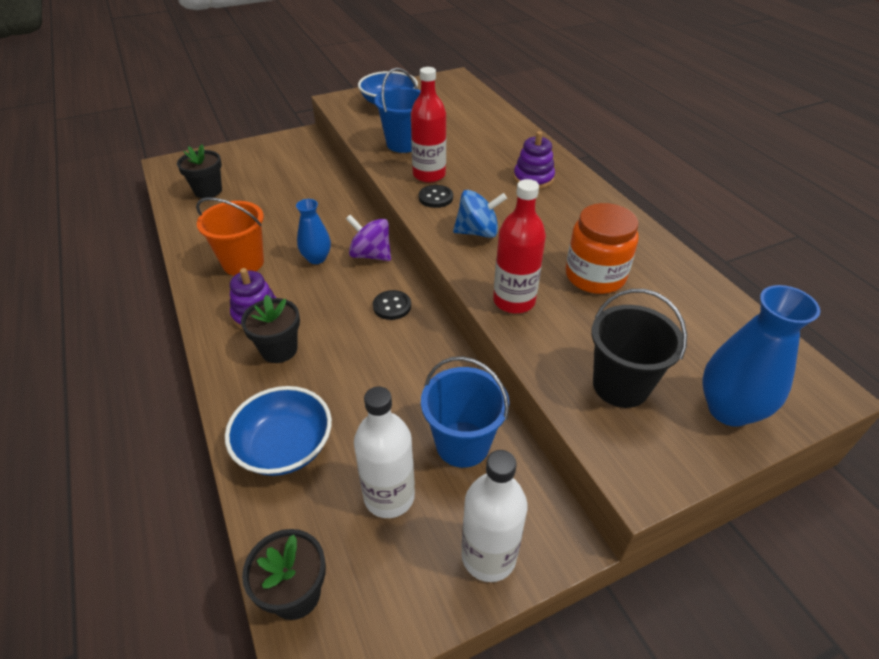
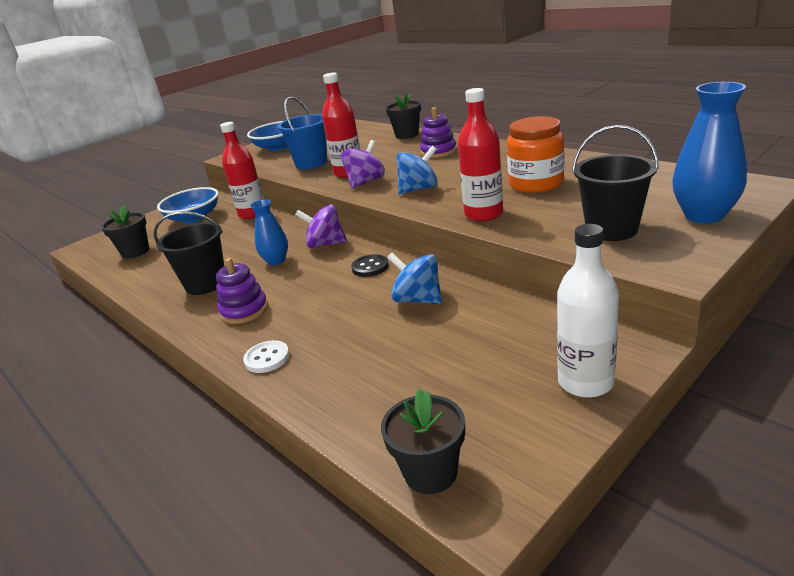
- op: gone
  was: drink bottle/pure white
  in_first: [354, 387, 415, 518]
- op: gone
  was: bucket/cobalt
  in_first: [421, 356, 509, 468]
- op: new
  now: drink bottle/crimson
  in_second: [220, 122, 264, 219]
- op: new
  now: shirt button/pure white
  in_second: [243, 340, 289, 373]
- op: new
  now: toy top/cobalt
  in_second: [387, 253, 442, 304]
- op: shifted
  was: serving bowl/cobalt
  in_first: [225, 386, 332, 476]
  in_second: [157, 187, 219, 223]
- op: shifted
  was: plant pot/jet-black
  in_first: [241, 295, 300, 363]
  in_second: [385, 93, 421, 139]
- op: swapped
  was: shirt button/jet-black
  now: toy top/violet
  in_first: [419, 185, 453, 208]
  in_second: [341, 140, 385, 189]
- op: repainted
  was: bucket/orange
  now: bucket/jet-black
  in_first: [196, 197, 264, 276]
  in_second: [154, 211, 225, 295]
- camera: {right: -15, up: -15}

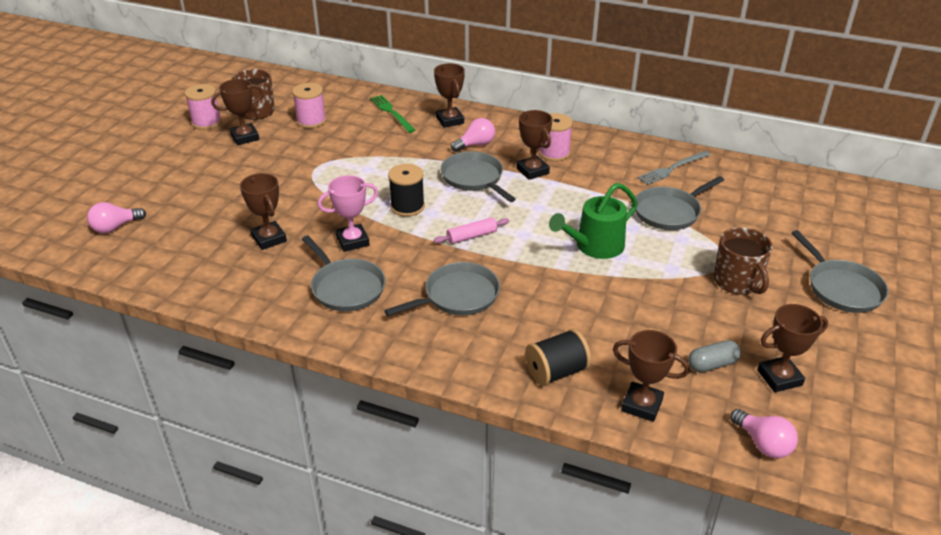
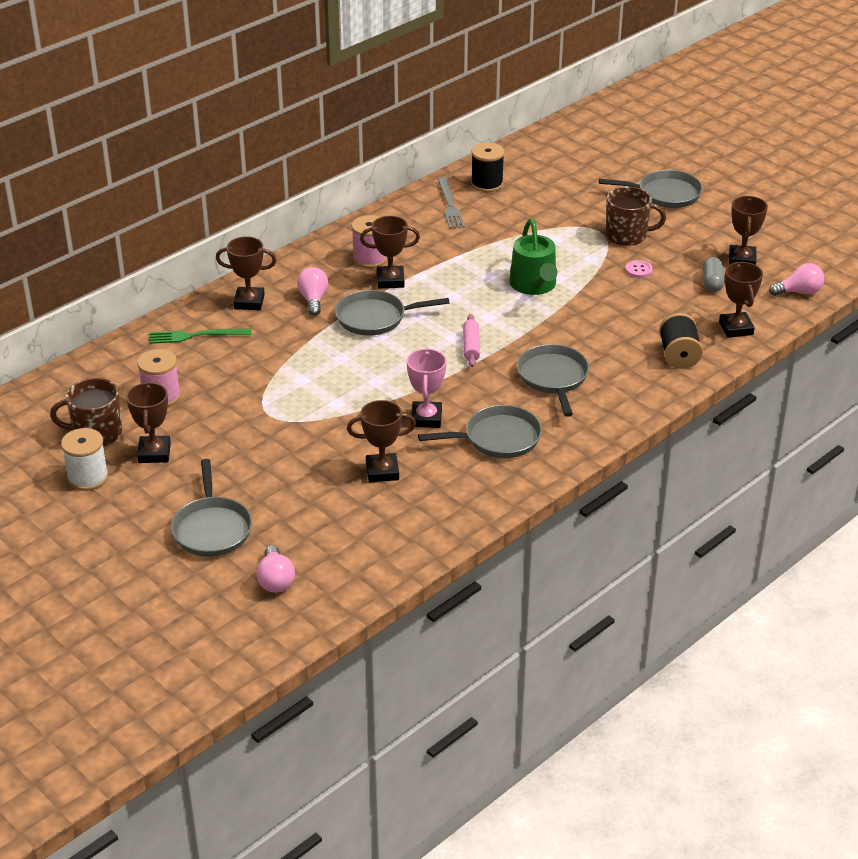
- op: new
  now: shirt button/pink
  in_second: [626, 260, 652, 278]
- op: shifted
  was: reel of thread/jet-black
  in_first: [388, 164, 425, 217]
  in_second: [471, 142, 505, 192]
- op: shifted
  was: skillet/grey
  in_first: [636, 176, 724, 230]
  in_second: [171, 459, 252, 557]
- op: repainted
  was: reel of thread/pink
  now: reel of thread/pure white
  in_first: [184, 84, 222, 130]
  in_second: [61, 428, 109, 491]
- op: rotated
  was: award cup/russet
  in_first: [613, 330, 690, 422]
  in_second: [719, 262, 763, 338]
  clockwise: -60
- camera: {right: -65, up: 0}

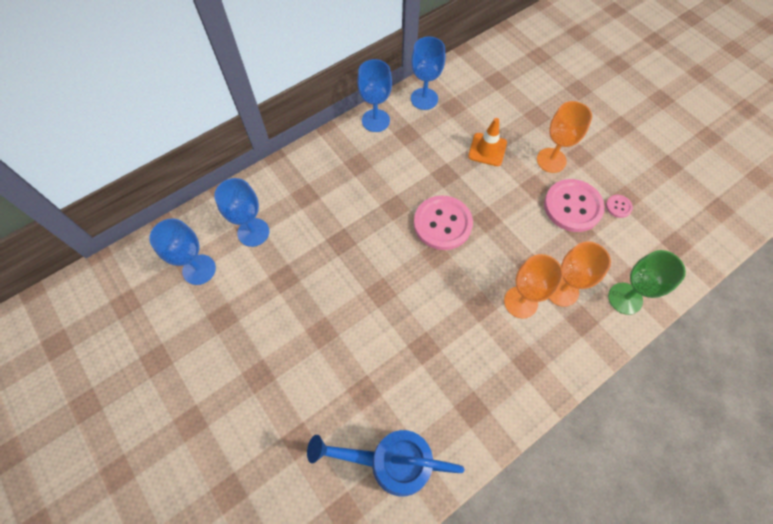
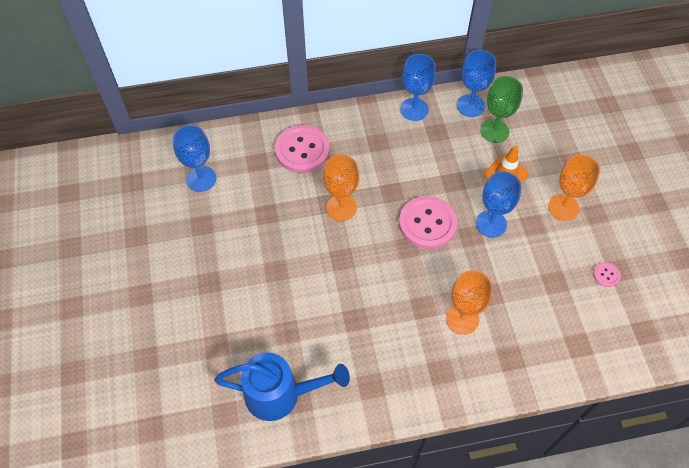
- op: shifted
  was: goblet/cobalt
  in_first: [214, 178, 269, 247]
  in_second: [476, 171, 521, 238]
- op: shifted
  was: shirt button/pink
  in_first: [544, 179, 605, 232]
  in_second: [275, 125, 329, 173]
- op: shifted
  was: goblet/orange
  in_first: [549, 242, 611, 307]
  in_second: [323, 155, 359, 221]
- op: shifted
  was: goblet/leaf-green
  in_first: [608, 250, 686, 315]
  in_second: [480, 76, 523, 143]
- op: rotated
  was: sprinkling can/cobalt
  in_first: [307, 430, 464, 496]
  in_second: [214, 353, 350, 421]
  clockwise: 150
- camera: {right: 25, up: -5}

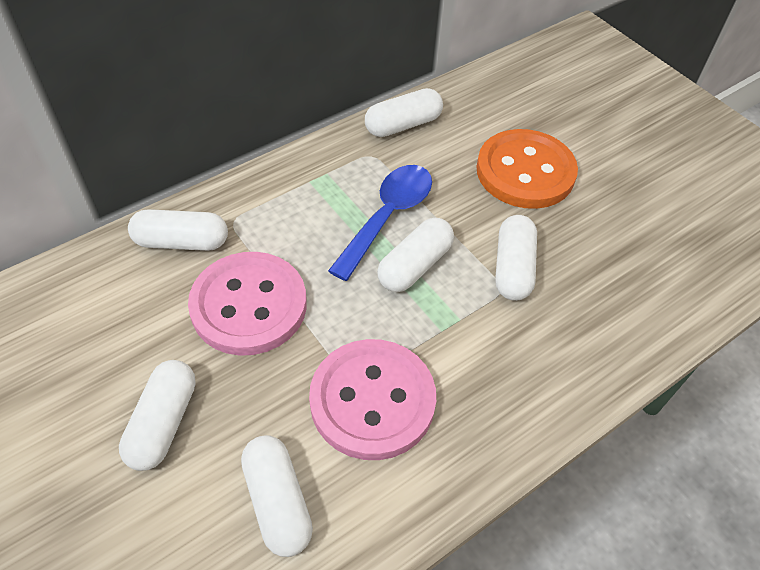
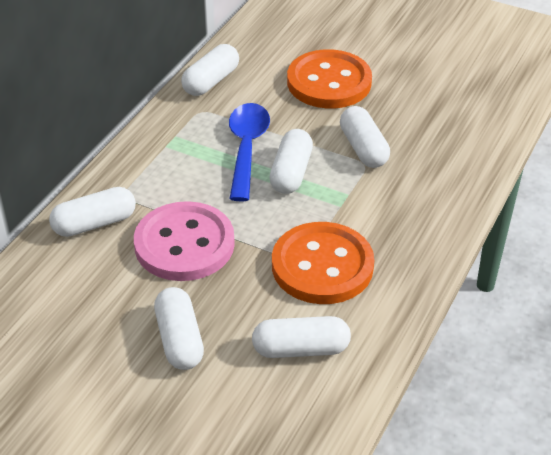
- op: repainted
  was: shirt button/pink
  now: shirt button/orange
  in_first: [309, 339, 436, 460]
  in_second: [272, 222, 374, 304]
- op: rotated
  was: pill shape/pure white
  in_first: [241, 435, 313, 557]
  in_second: [252, 316, 351, 358]
  clockwise: -45
- camera: {right: -25, up: -10}

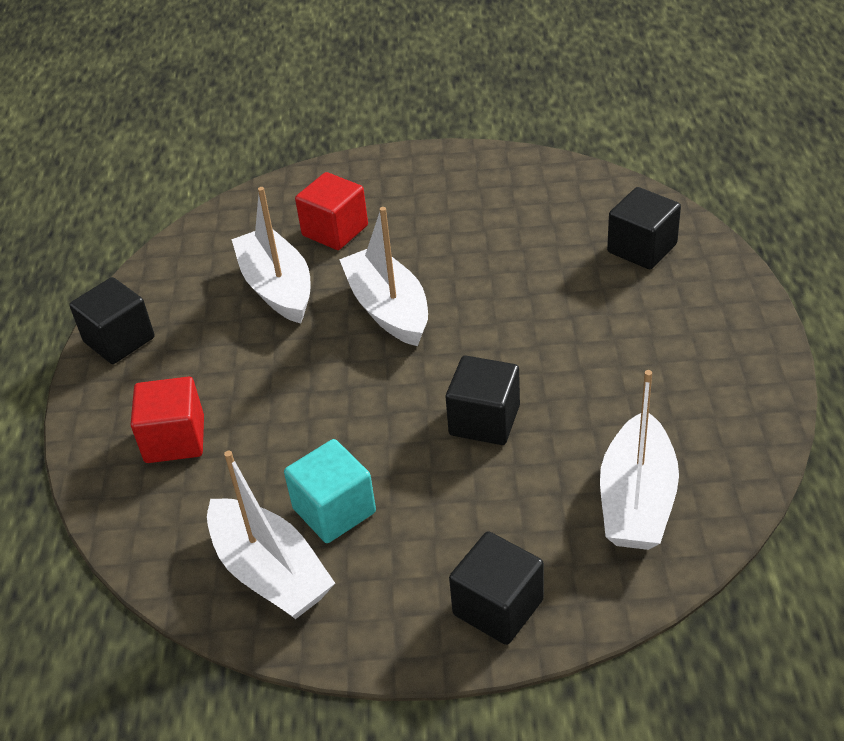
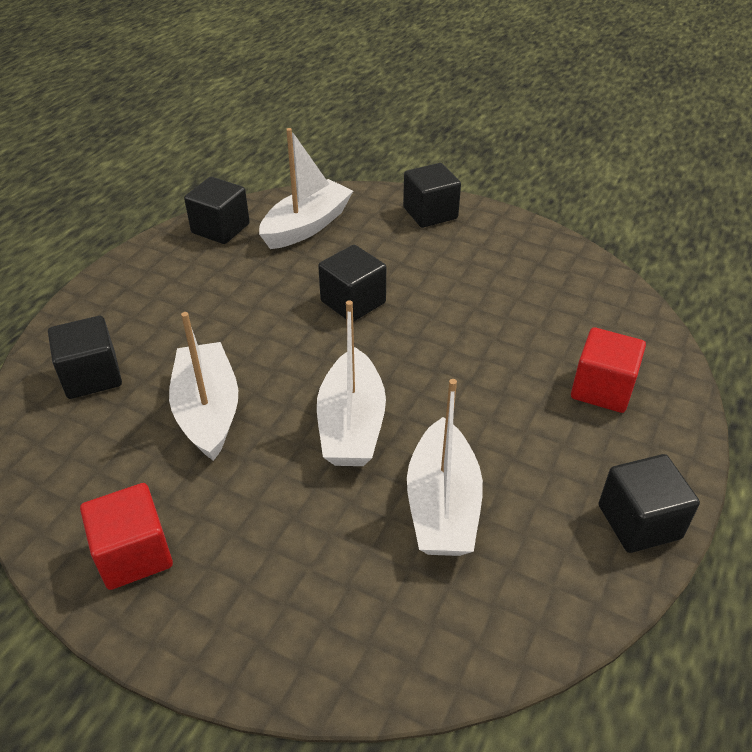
- op: gone
  was: cube/teal
  in_first: [284, 439, 376, 543]
- op: new
  now: cube/jet-black
  in_second: [184, 177, 250, 244]
- op: shifted
  was: boat/pure white
  in_first: [207, 451, 335, 619]
  in_second: [169, 312, 238, 461]
- op: shifted
  was: cube/crimson
  in_first: [295, 172, 368, 250]
  in_second: [80, 483, 173, 590]
- camera: {right: -155, up: 0}

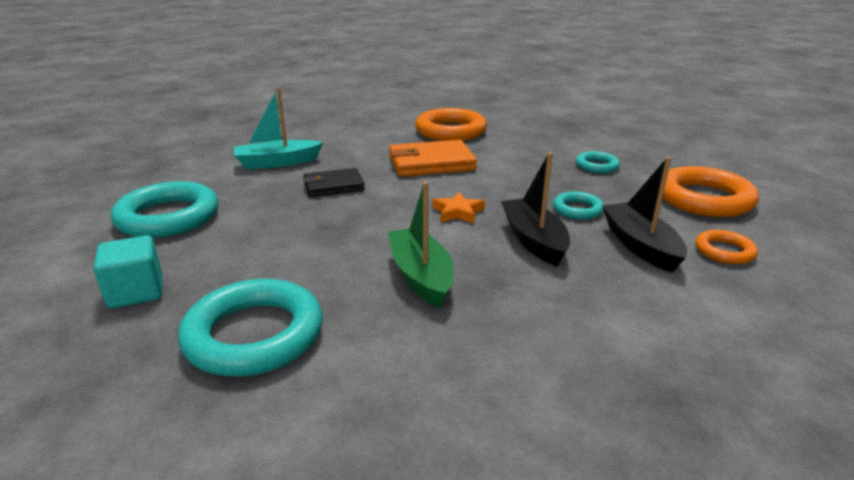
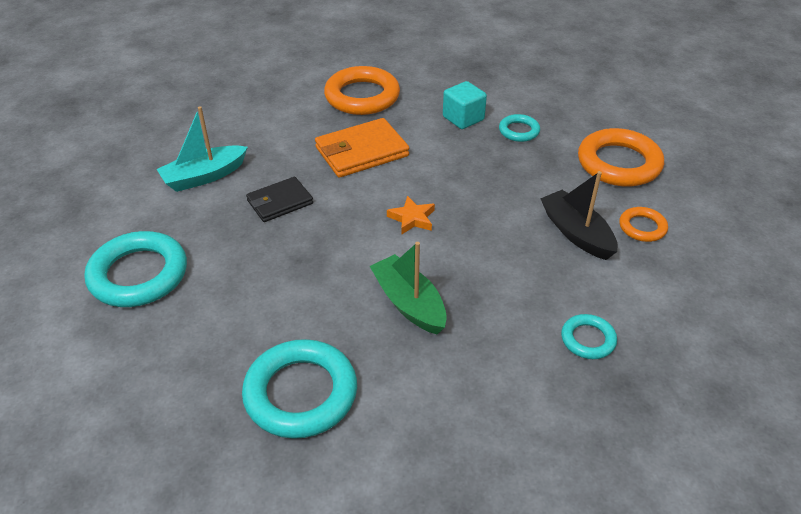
- op: gone
  was: boat/jet-black
  in_first: [501, 152, 570, 266]
- op: shifted
  was: cube/teal
  in_first: [94, 235, 162, 308]
  in_second: [443, 81, 487, 129]
- op: shifted
  was: torus/teal
  in_first: [553, 191, 604, 219]
  in_second: [561, 314, 617, 359]
- camera: {right: -15, up: 15}

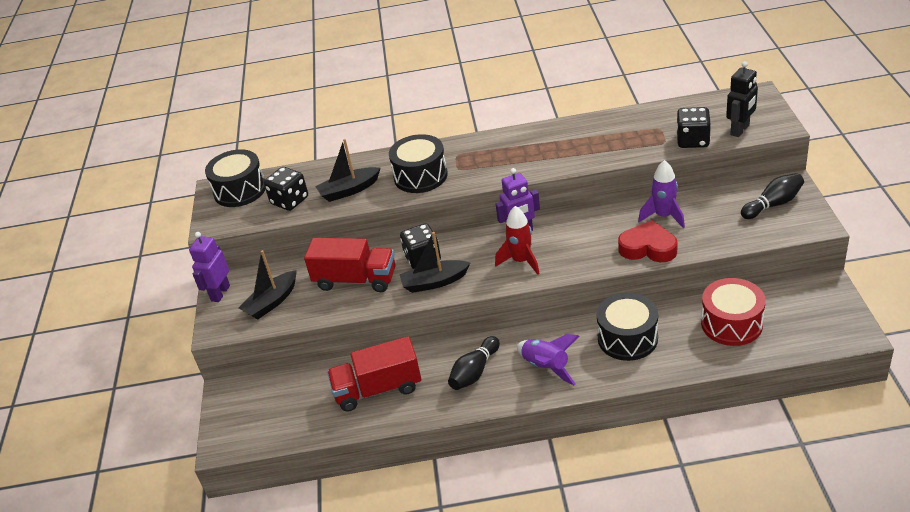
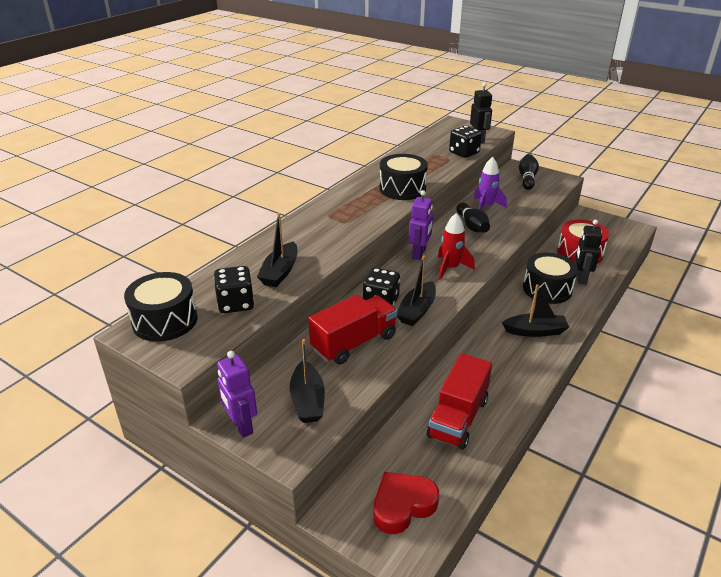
- op: new
  now: robot/jet-black
  in_second: [575, 220, 602, 285]
- op: shifted
  was: snare drum/jet-black
  in_first: [389, 134, 448, 193]
  in_second: [379, 154, 428, 200]
- op: shifted
  was: skittle/jet-black
  in_first: [448, 336, 500, 390]
  in_second: [456, 203, 490, 233]
- op: shifted
  was: love heart/crimson
  in_first: [618, 220, 678, 262]
  in_second: [373, 472, 439, 534]
- op: swapped
  was: toy rocket/violet
  now: boat/jet-black
  in_first: [517, 334, 579, 385]
  in_second: [502, 284, 569, 337]
- camera: {right: -55, up: -5}

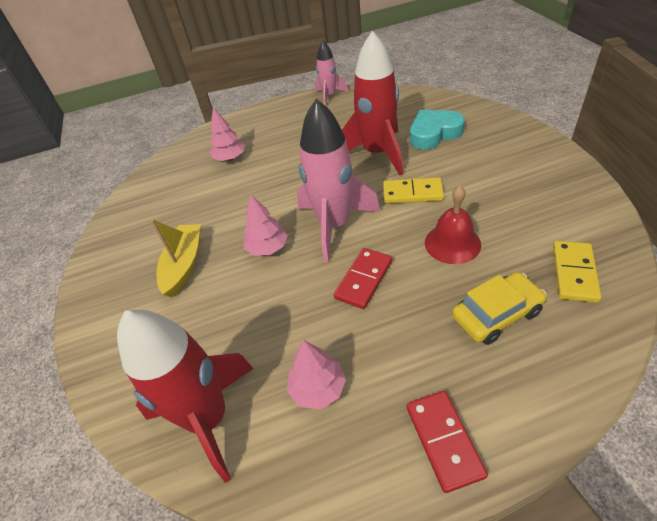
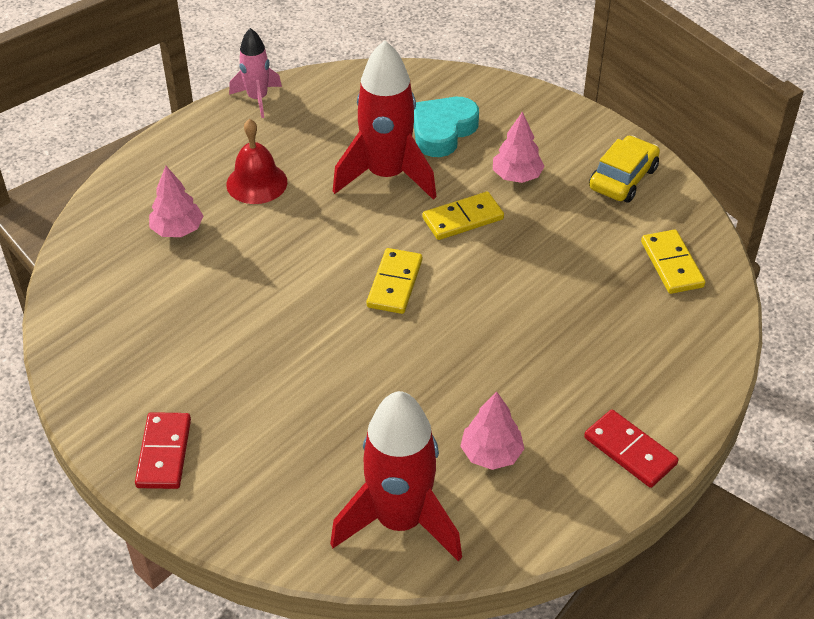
- op: gone
  was: boat/bright yellow
  in_first: [150, 219, 201, 298]
- op: shifted
  was: tree/pink
  in_first: [244, 195, 288, 256]
  in_second: [493, 111, 545, 183]
- op: shifted
  was: domino/crimson
  in_first: [334, 248, 392, 309]
  in_second: [135, 412, 191, 489]
- op: shifted
  was: hand bell/crimson
  in_first: [425, 186, 481, 264]
  in_second: [226, 119, 287, 204]
- op: shifted
  was: toy car/bright yellow
  in_first: [452, 272, 547, 345]
  in_second: [589, 135, 660, 203]
- op: swapped
  was: toy rocket/pink
  now: domino/bright yellow
  in_first: [297, 99, 380, 262]
  in_second: [367, 248, 422, 314]
- camera: {right: -35, up: 0}

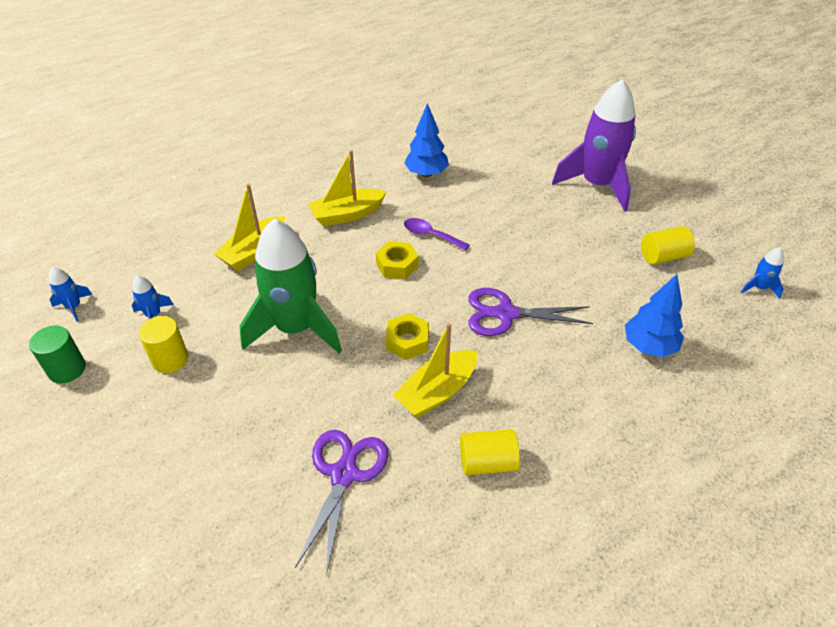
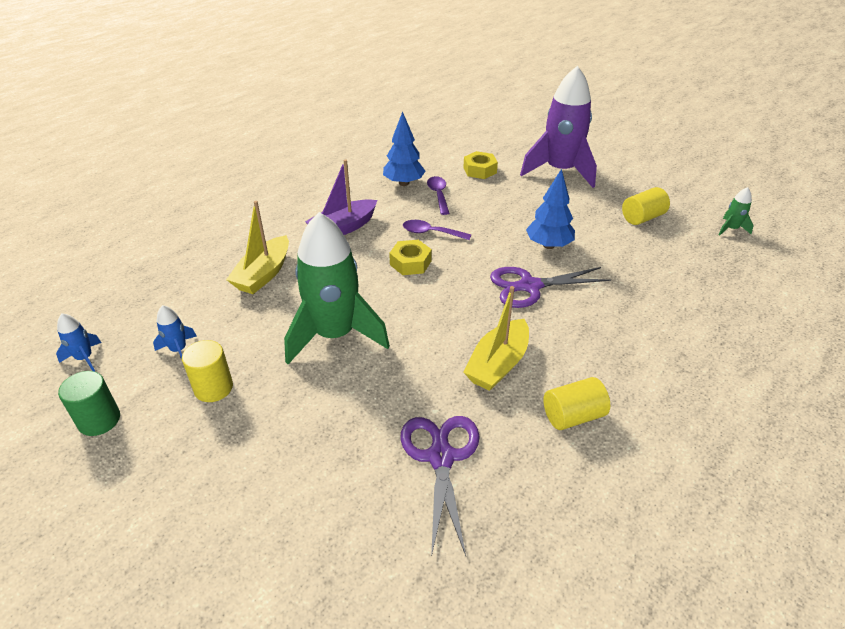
- op: new
  now: teaspoon/violet
  in_second: [427, 176, 449, 215]
- op: shifted
  was: hex nut/bright yellow
  in_first: [386, 313, 429, 360]
  in_second: [463, 151, 498, 179]
- op: shifted
  was: tree/cobalt
  in_first: [625, 274, 684, 357]
  in_second: [526, 168, 575, 249]
- op: repainted
  was: boat/bright yellow
  now: boat/violet
  in_first: [308, 150, 387, 226]
  in_second: [305, 159, 377, 235]
- op: repainted
  was: toy rocket/cobalt
  now: toy rocket/leaf-green
  in_first: [741, 248, 784, 298]
  in_second: [718, 187, 754, 236]
- camera: {right: -15, up: -5}

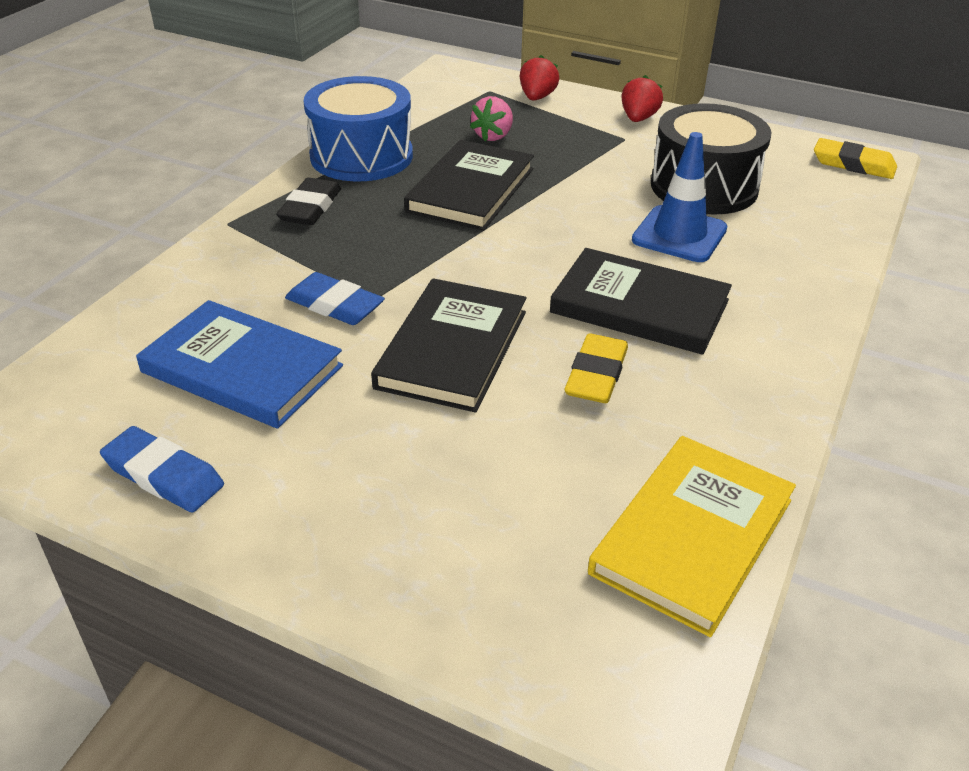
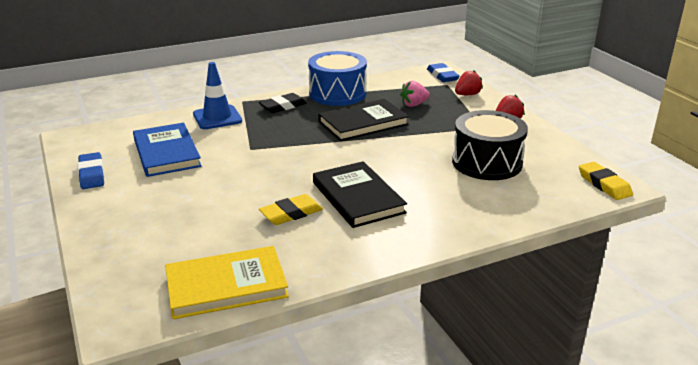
- op: gone
  was: book/jet-black
  in_first: [371, 278, 527, 413]
- op: shifted
  was: pencil eraser/cobalt
  in_first: [285, 272, 385, 325]
  in_second: [427, 63, 460, 82]
- op: shifted
  was: safety cone/cobalt
  in_first: [632, 132, 727, 262]
  in_second: [193, 62, 242, 129]
- camera: {right: 40, up: -10}

